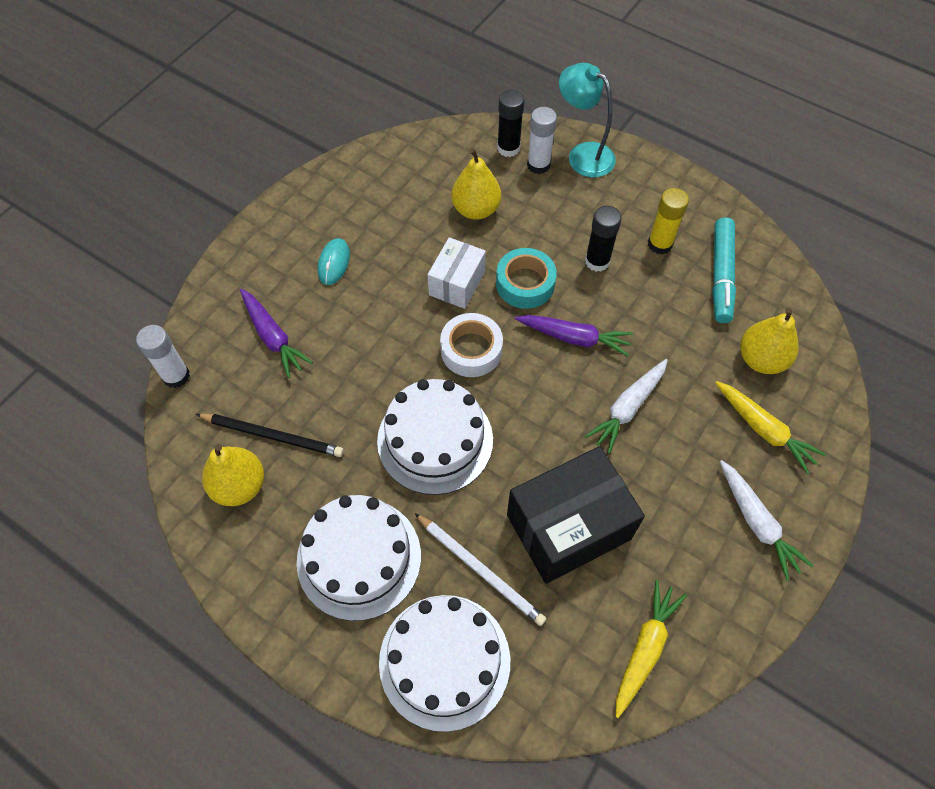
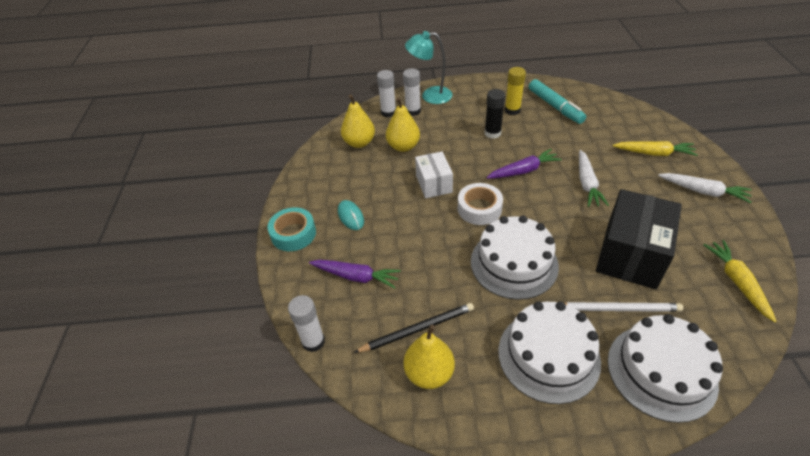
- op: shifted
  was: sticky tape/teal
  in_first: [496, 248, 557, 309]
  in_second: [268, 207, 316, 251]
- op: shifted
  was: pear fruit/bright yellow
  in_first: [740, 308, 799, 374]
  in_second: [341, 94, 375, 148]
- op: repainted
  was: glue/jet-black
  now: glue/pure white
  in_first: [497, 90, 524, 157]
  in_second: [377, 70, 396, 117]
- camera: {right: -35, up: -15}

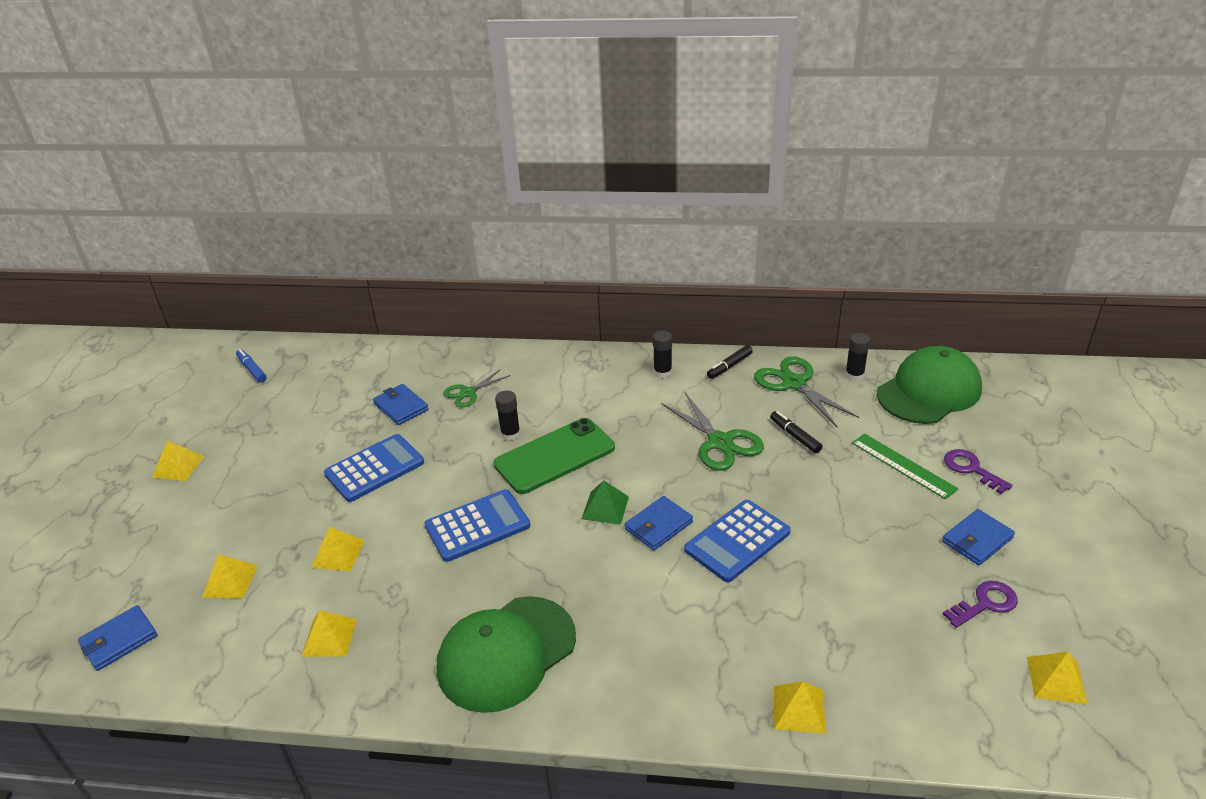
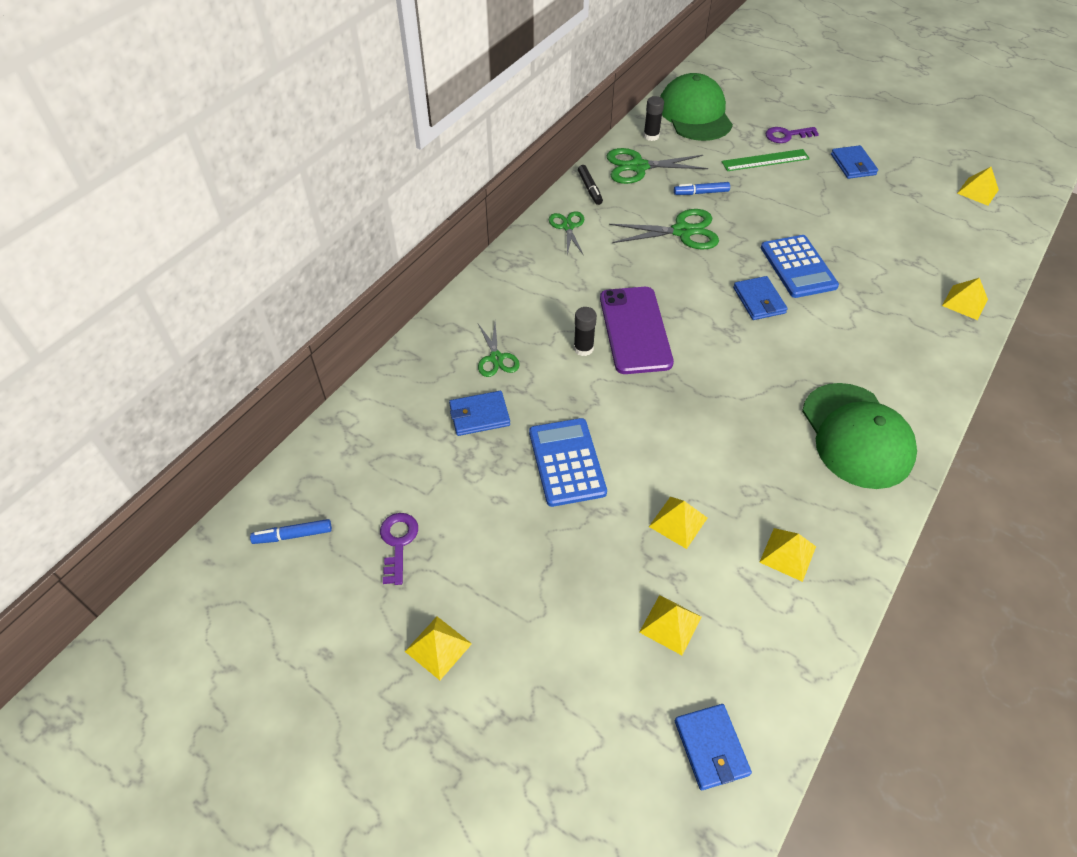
- op: gone
  was: calculator/cobalt
  in_first: [424, 489, 530, 562]
- op: gone
  was: pyramid/leaf-green
  in_first: [582, 480, 629, 525]
- op: shifted
  was: key/violet
  in_first: [943, 581, 1018, 628]
  in_second: [380, 513, 418, 585]
- op: swapped
  was: glue/jet-black
  now: pair of scissors/leaf-green
  in_first: [653, 331, 672, 378]
  in_second: [548, 211, 584, 256]
- op: repainted
  was: mobile phone/leaf-green
  now: mobile phone/violet
  in_first: [493, 418, 615, 494]
  in_second: [600, 287, 674, 374]
- op: repainted
  was: marker/jet-black
  now: marker/cobalt
  in_first: [770, 411, 822, 453]
  in_second: [674, 182, 730, 195]
- camera: {right: -65, up: 15}

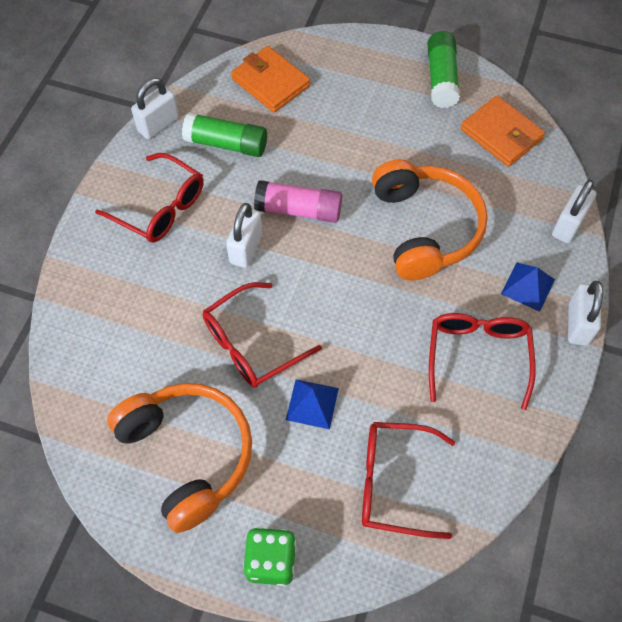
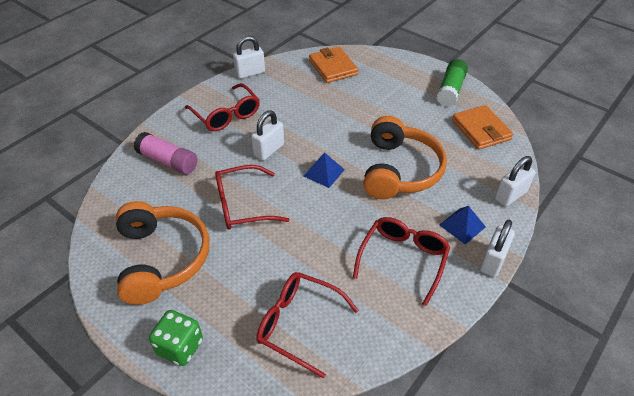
- op: gone
  was: glue/leaf-green
  in_first: [182, 112, 267, 157]
- op: shifted
  was: glue/pink
  in_first: [254, 180, 342, 223]
  in_second: [134, 132, 198, 175]
- op: shifted
  was: pyramid/cobalt
  in_first: [286, 379, 339, 429]
  in_second: [304, 152, 345, 188]
- camera: {right: 20, up: -15}

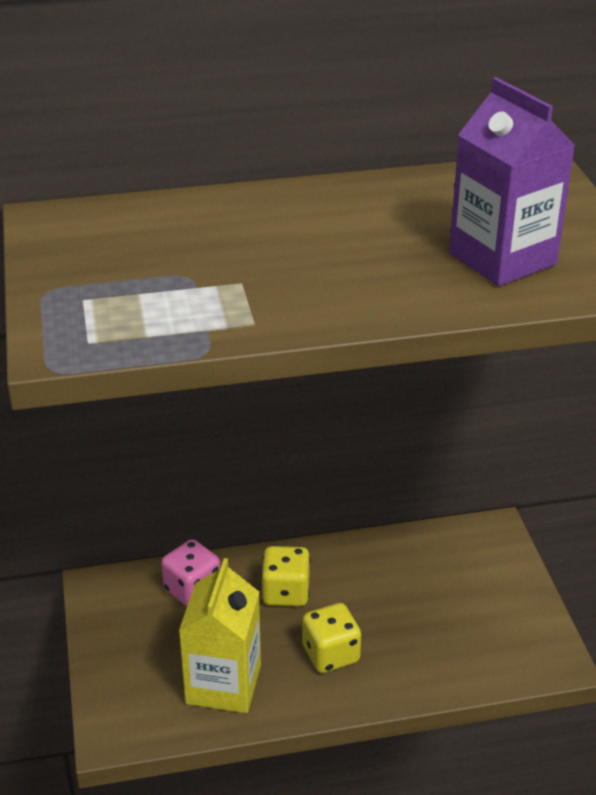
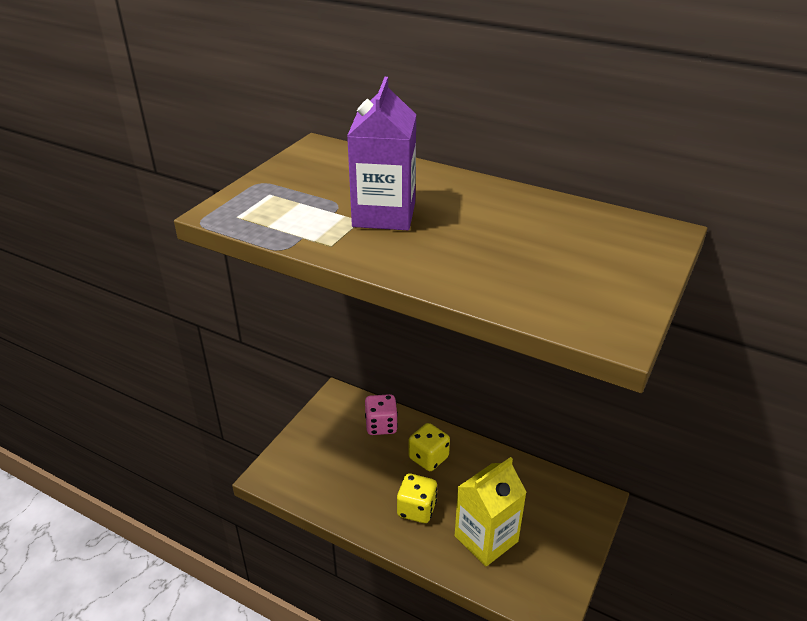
- op: shifted
  was: juice carton/bright yellow
  in_first: [179, 558, 261, 713]
  in_second: [455, 457, 527, 567]
- op: shifted
  was: juice carton/violet
  in_first: [449, 77, 575, 286]
  in_second: [347, 77, 416, 230]
- camera: {right: 40, up: 0}

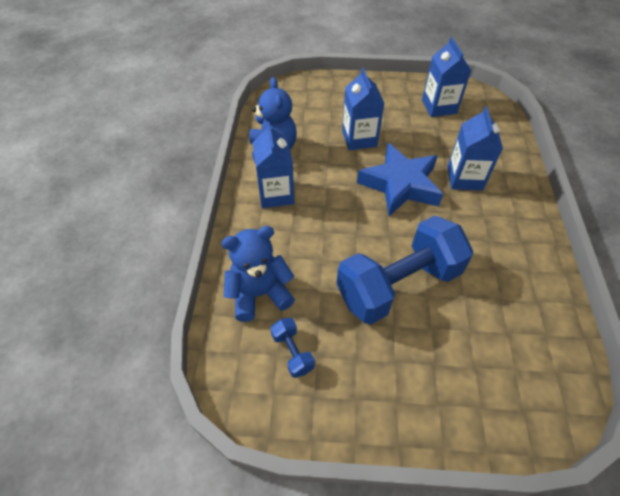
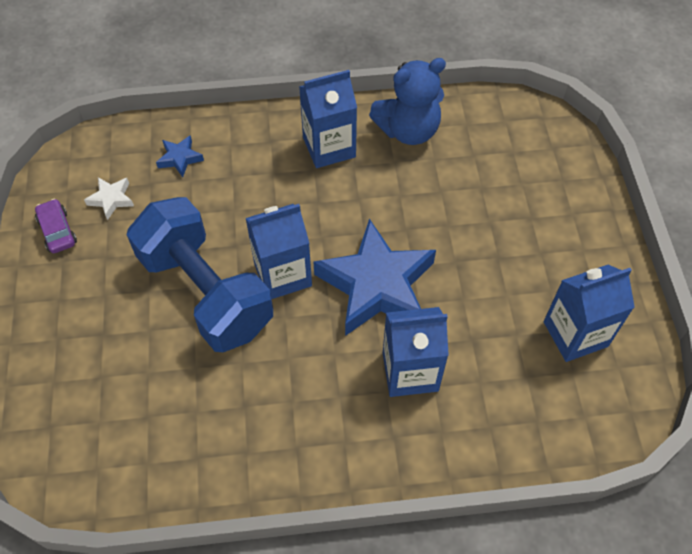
- op: new
  now: toy car/violet
  in_second: [35, 199, 77, 253]
- op: shifted
  was: juice carton/cobalt
  in_first: [342, 68, 385, 150]
  in_second: [246, 204, 312, 299]
- op: swapped
  was: teddy/cobalt
  now: five-pointed star/cobalt
  in_first: [221, 226, 295, 322]
  in_second: [156, 135, 204, 177]
- op: swapped
  was: free weight/cobalt
  now: five-pointed star/pure white
  in_first: [270, 318, 315, 378]
  in_second: [84, 177, 134, 220]
- camera: {right: 80, up: 5}

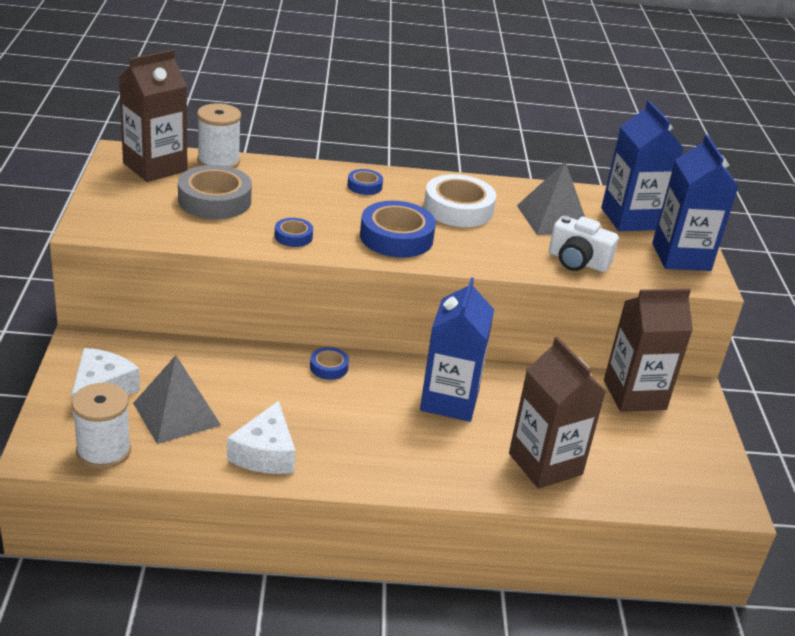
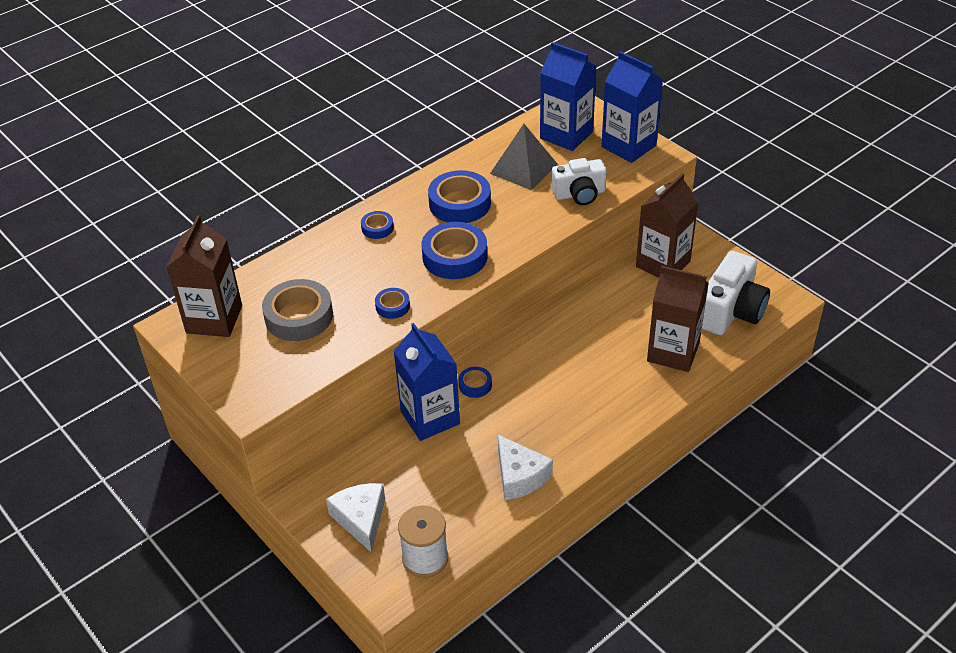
- op: gone
  was: pyramid/grey
  in_first: [133, 355, 221, 444]
- op: gone
  was: reel of thread/pure white
  in_first: [197, 103, 241, 168]
- op: new
  now: compact camera/pure white
  in_second: [702, 251, 770, 335]
- op: shifted
  was: juice carton/cobalt
  in_first: [420, 277, 494, 422]
  in_second: [393, 323, 460, 441]
- op: repainted
  was: sticky tape/pure white
  now: sticky tape/cobalt
  in_first: [424, 174, 496, 227]
  in_second: [428, 170, 491, 223]
- camera: {right: -35, up: 10}

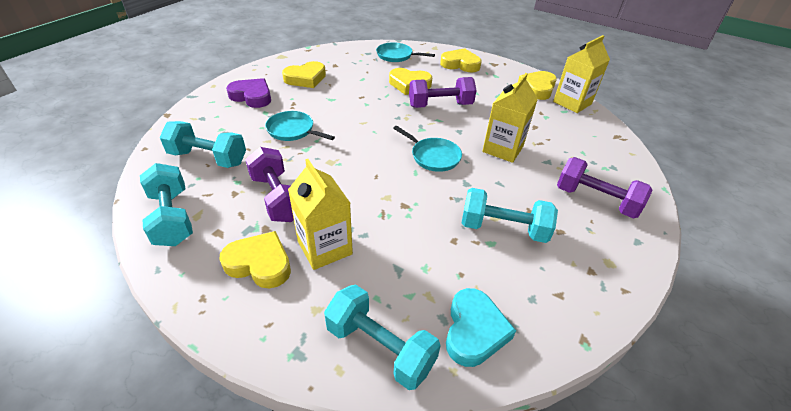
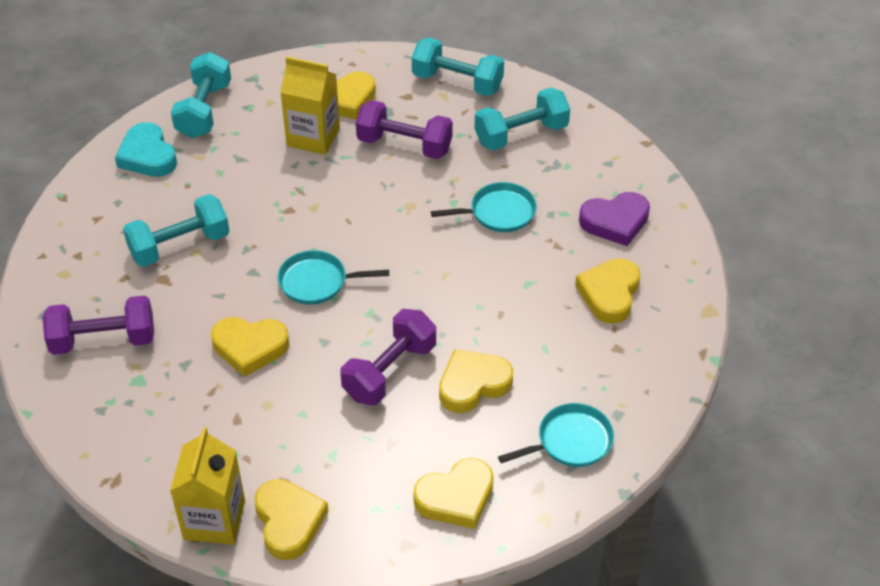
- op: swapped
  was: juice carton/bright yellow
  now: love heart/bright yellow
  in_first: [482, 73, 538, 163]
  in_second: [211, 317, 289, 377]
- op: rotated
  was: free weight/teal
  in_first: [324, 285, 441, 390]
  in_second: [171, 52, 231, 138]
  clockwise: -75
- camera: {right: 140, up: 5}

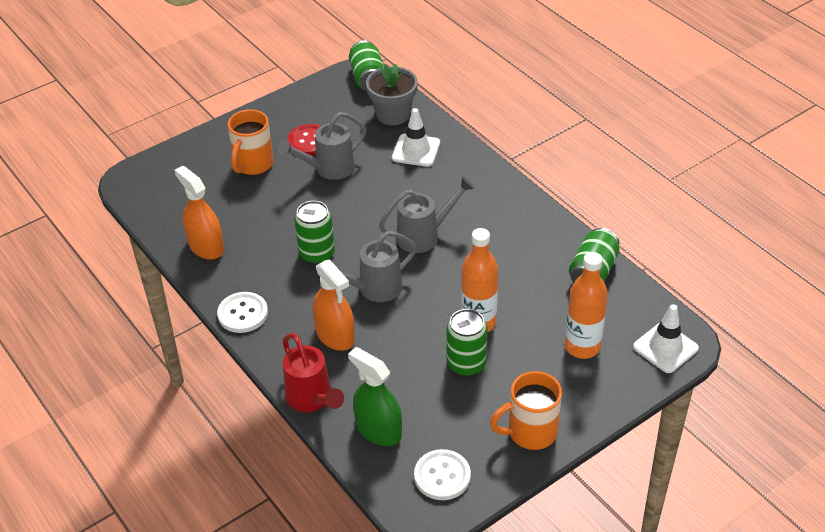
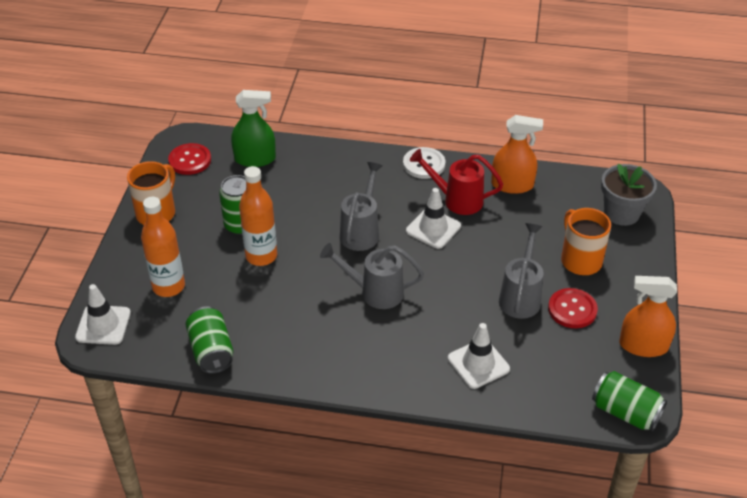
- op: shifted
  was: sprinkling can/crimson
  in_first: [283, 333, 344, 412]
  in_second: [410, 149, 503, 215]
- op: shifted
  was: spray cleaner/orange
  in_first: [313, 259, 355, 351]
  in_second: [619, 276, 677, 357]
- op: shifted
  was: plant pot/grey
  in_first: [366, 64, 418, 125]
  in_second: [601, 164, 657, 226]
- op: swapped
  was: soda can/leaf-green
  now: safety cone/pure white
  in_first: [294, 201, 335, 264]
  in_second: [406, 188, 461, 249]
- op: repainted
  was: shirt button/pure white
  now: shirt button/crimson
  in_first: [414, 449, 471, 500]
  in_second: [168, 143, 211, 175]
- op: rotated
  was: sprinkling can/grey
  in_first: [379, 176, 475, 253]
  in_second: [320, 243, 424, 309]
  clockwise: 75
- camera: {right: 135, up: 0}

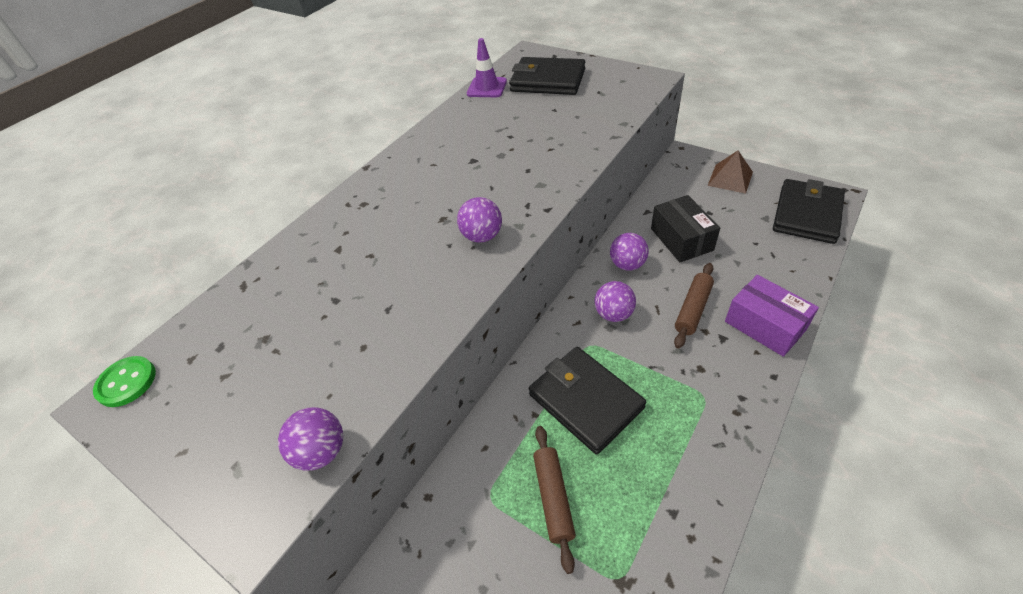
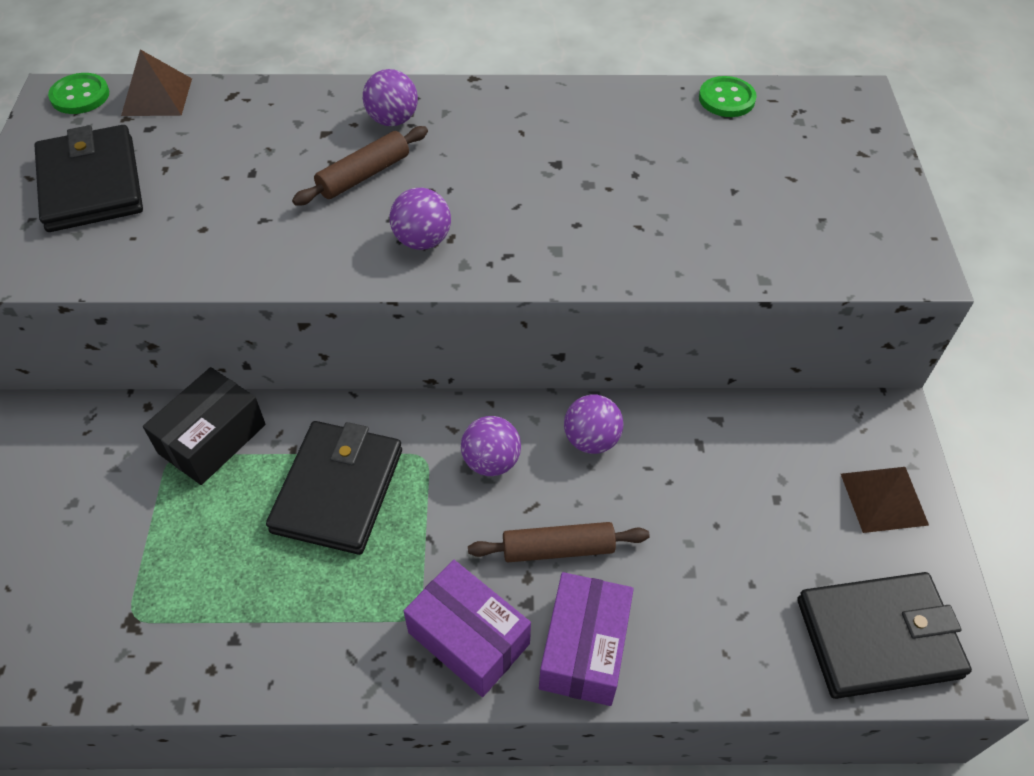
- op: new
  now: pyramid/russet
  in_second: [121, 49, 192, 116]
- op: new
  now: parcel/violet
  in_second: [404, 560, 531, 697]
- op: shifted
  was: sphere/violet
  in_first: [278, 407, 343, 471]
  in_second: [363, 69, 418, 126]
- op: shifted
  was: wallet/jet-black
  in_first: [509, 57, 585, 95]
  in_second: [34, 125, 143, 232]
- op: shifted
  was: rolling pin/russet
  in_first: [533, 426, 576, 574]
  in_second: [292, 126, 428, 206]
- op: shifted
  was: parcel/jet-black
  in_first: [651, 195, 720, 262]
  in_second: [143, 367, 266, 485]
- op: swapped
  was: safety cone/violet
  now: shirt button/leaf-green
  in_first: [467, 38, 507, 97]
  in_second: [699, 76, 757, 117]
- camera: {right: 50, up: 5}

